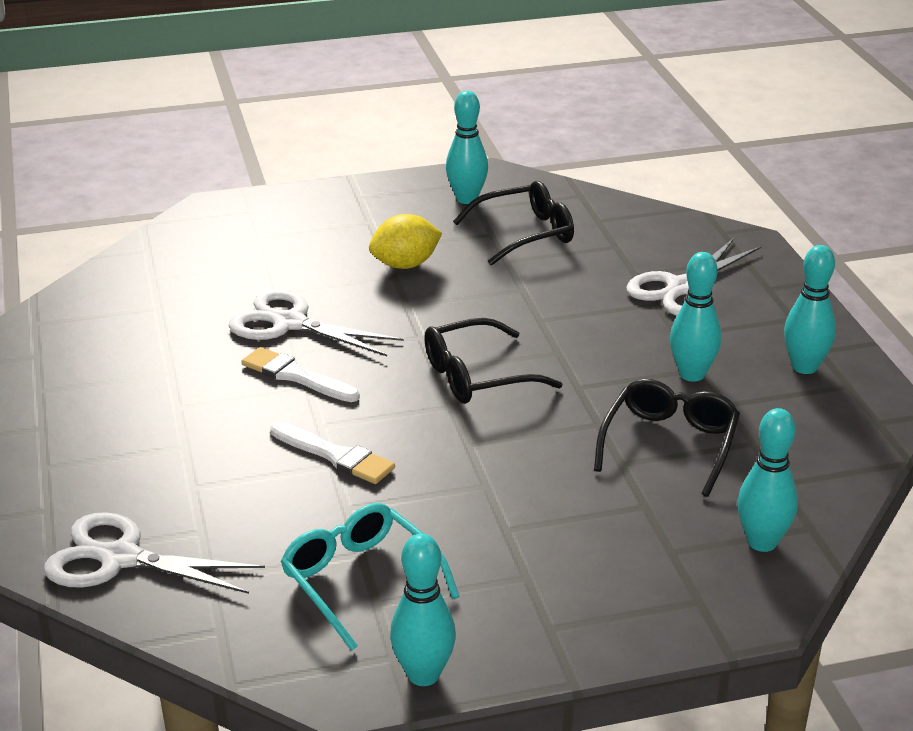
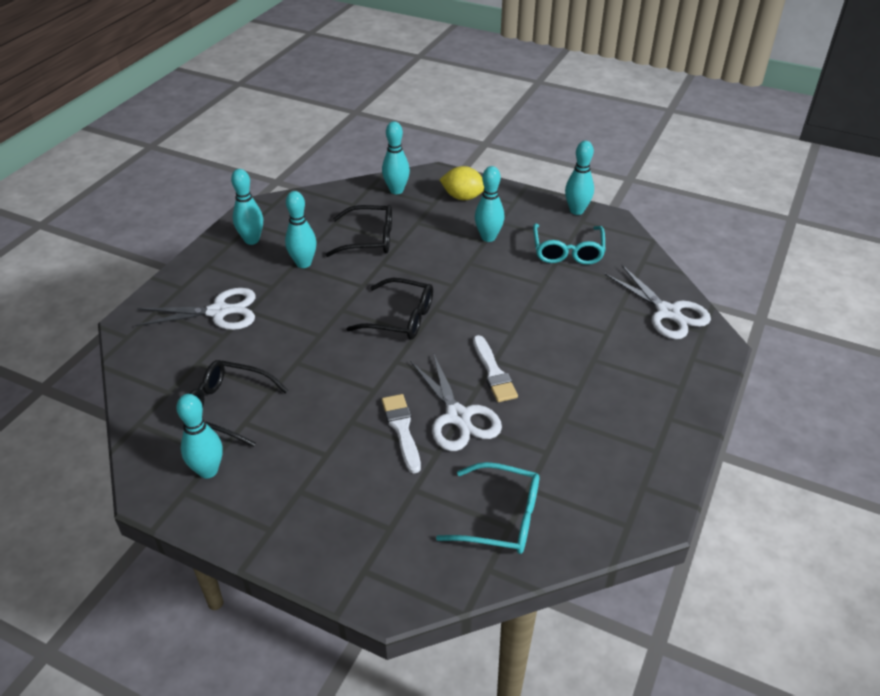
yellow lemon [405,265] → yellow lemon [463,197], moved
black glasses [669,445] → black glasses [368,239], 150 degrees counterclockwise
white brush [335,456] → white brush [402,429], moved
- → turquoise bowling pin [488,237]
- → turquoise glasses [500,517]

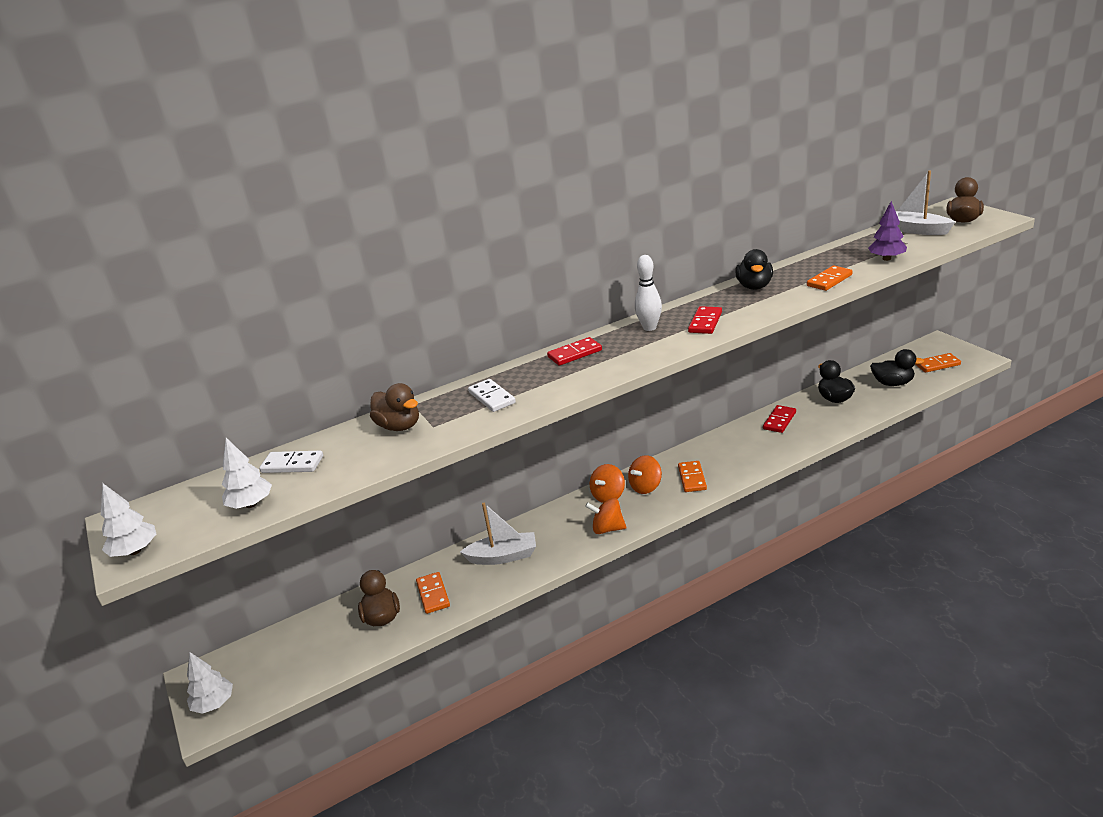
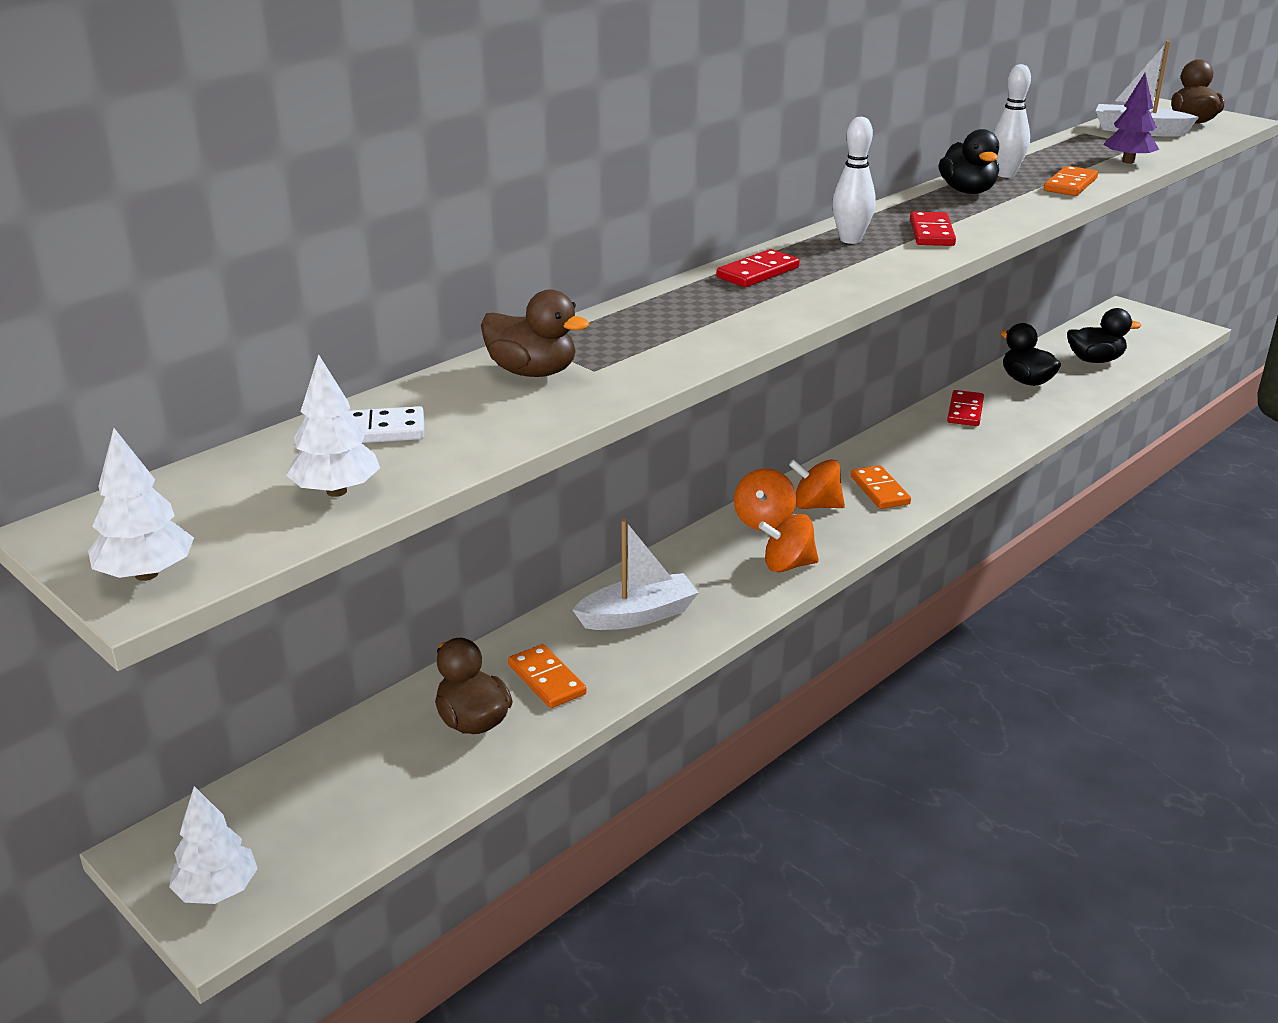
orange domino [937,365] → -
white domino [492,397] → -
orange spinning top [646,487] → orange spinning top [815,505], 75 degrees clockwise
- → white bowling pin [1005,174]

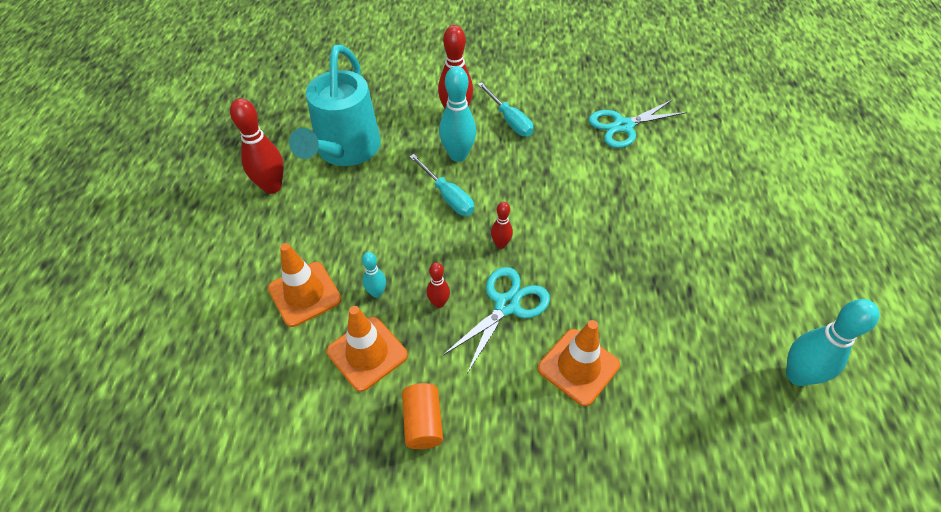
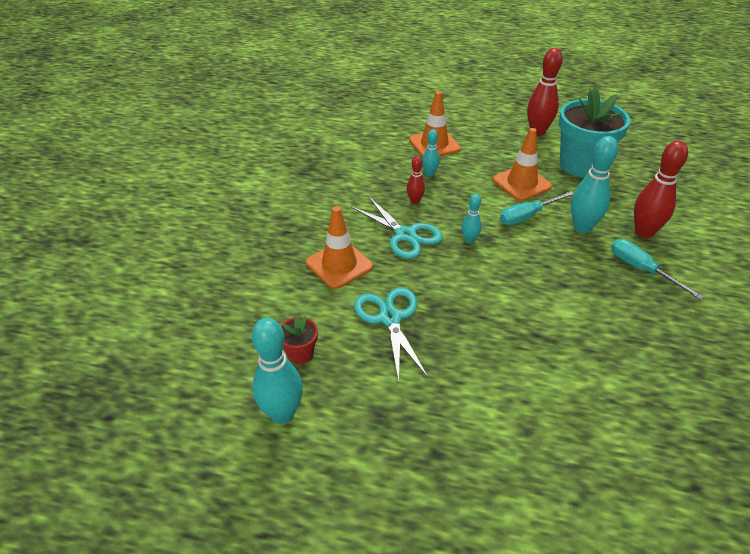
turquoise watering can [345,151] → turquoise flower pot [581,165]
turquoise screwdriver [509,120] → turquoise screwdriver [642,269], 75 degrees clockwise
turquoise scissors [623,126] → turquoise scissors [390,318], moved
red bowling pin [501,244] → turquoise bowling pin [469,240]
orange traffic cone [367,353] → orange traffic cone [521,183], moved
orange cylinder [423,422] → -
- → red flower pot [300,354]

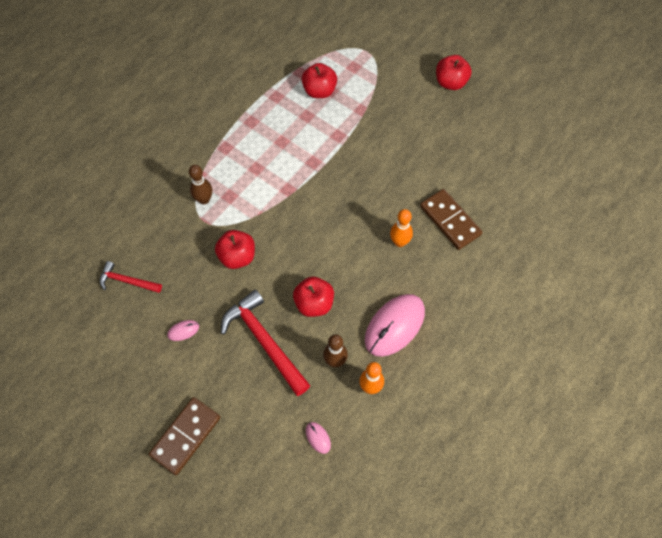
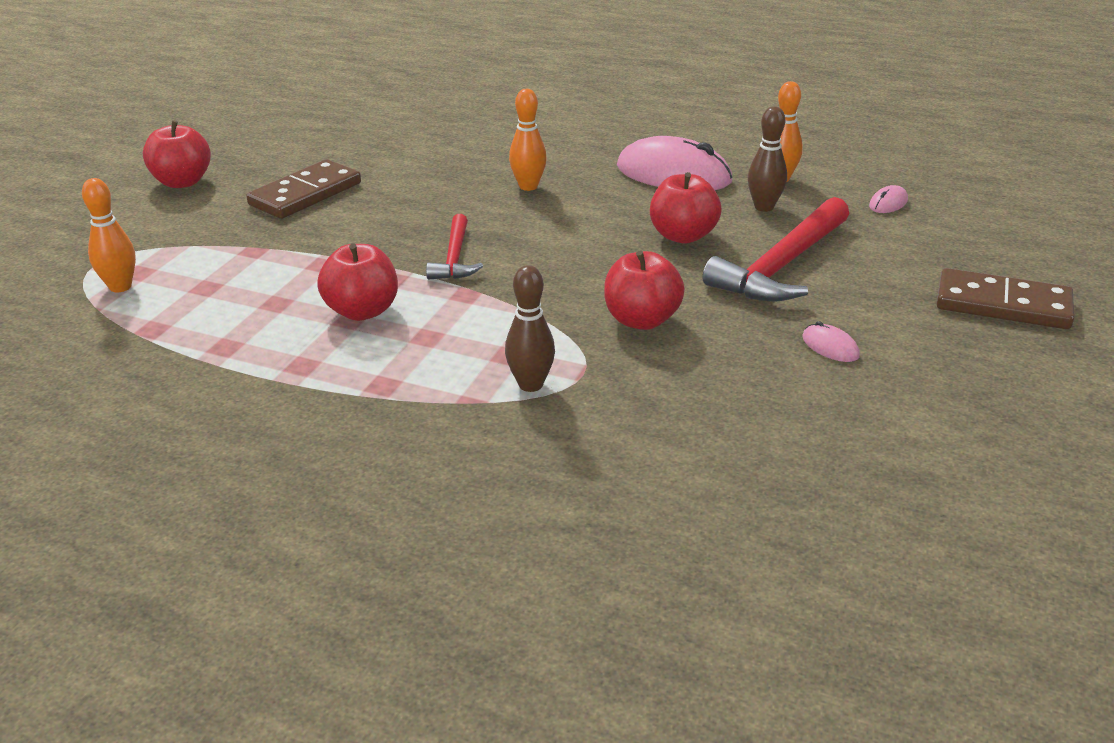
red apple [319,91] → red apple [362,311], moved
brown domino [450,220] → brown domino [305,194], moved
red hammer [127,281] → red hammer [455,258], moved
- → orange bowling pin [120,287]

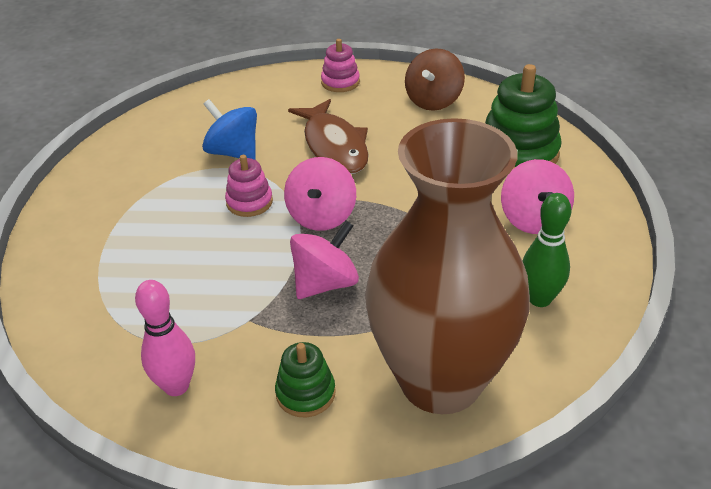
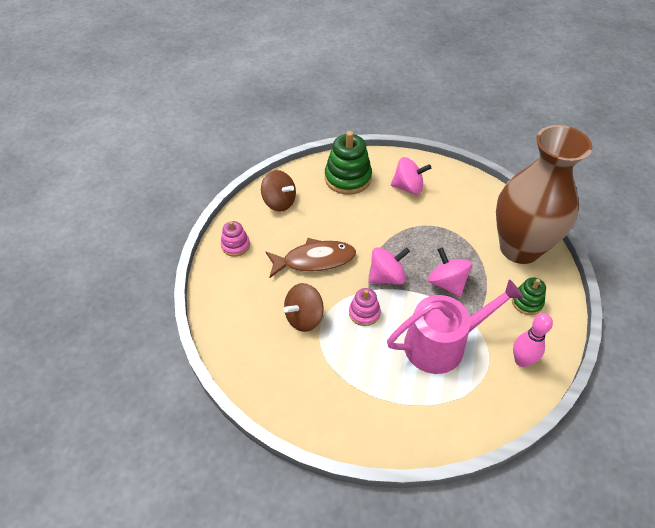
blue spinning top [233,152] → brown spinning top [304,317]
pink spinning top [321,216] → pink spinning top [386,277], 45 degrees counterclockwise
green bowling pin [539,299] → -
- → pink watering can [441,344]

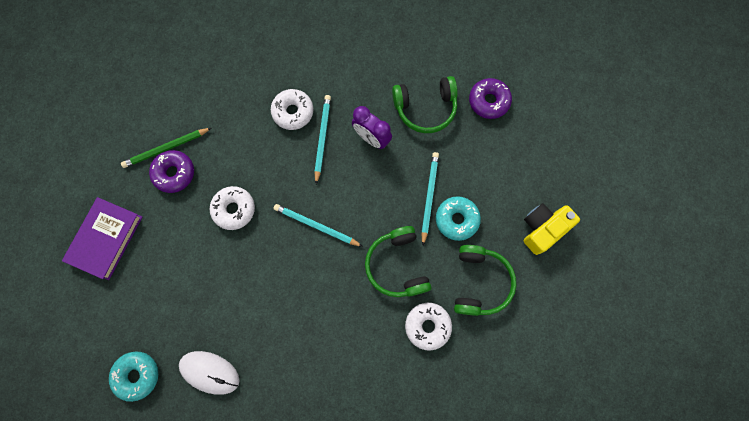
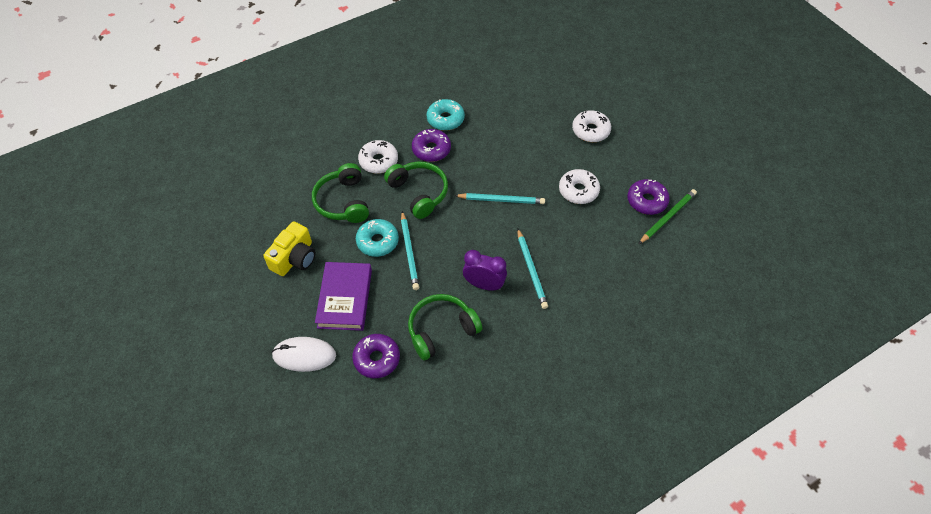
white donut [293,112] → white donut [590,131], moved
purple book [106,239] → purple book [345,298], moved
white mouse [209,372] → white mouse [304,355], moved
turquoise donut [137,375] → turquoise donut [445,119], moved
- → purple donut [431,149]

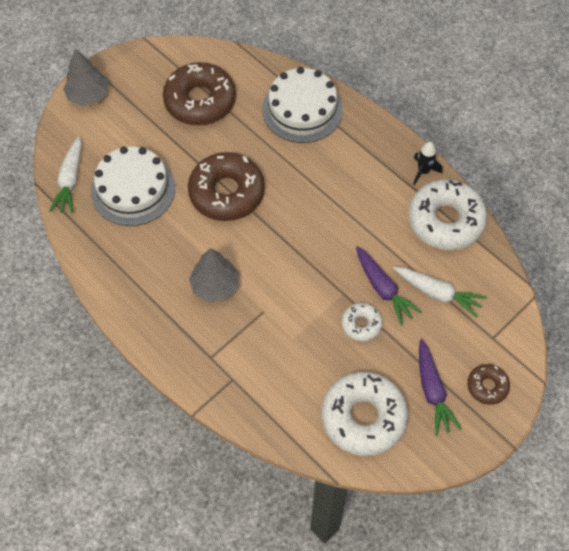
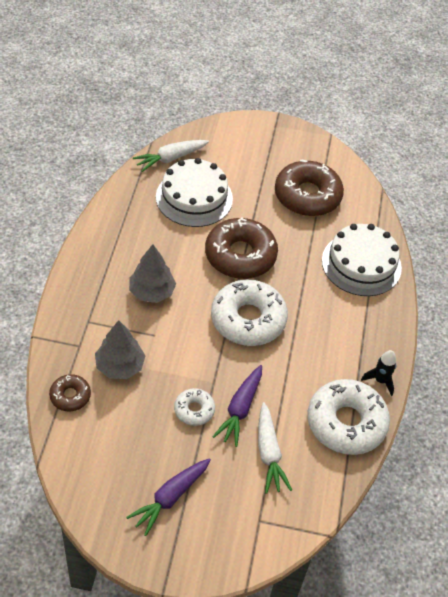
grey tree [88,95] → grey tree [120,366], moved
brown donut [487,386] → brown donut [70,396], moved
white donut [363,417] → white donut [248,319], moved

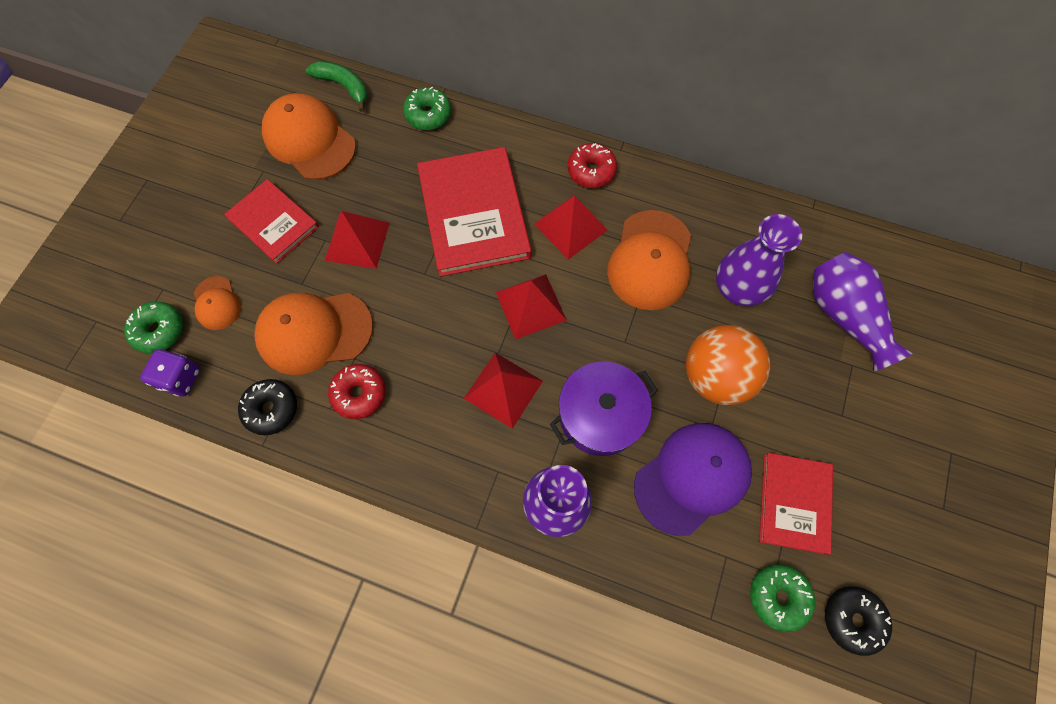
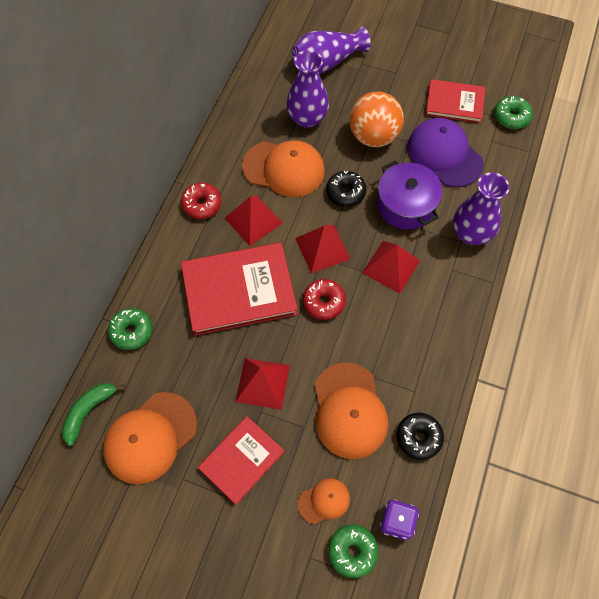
red donut [359,394] → red donut [324,302], moved
black donut [852,619] → black donut [345,193], moved

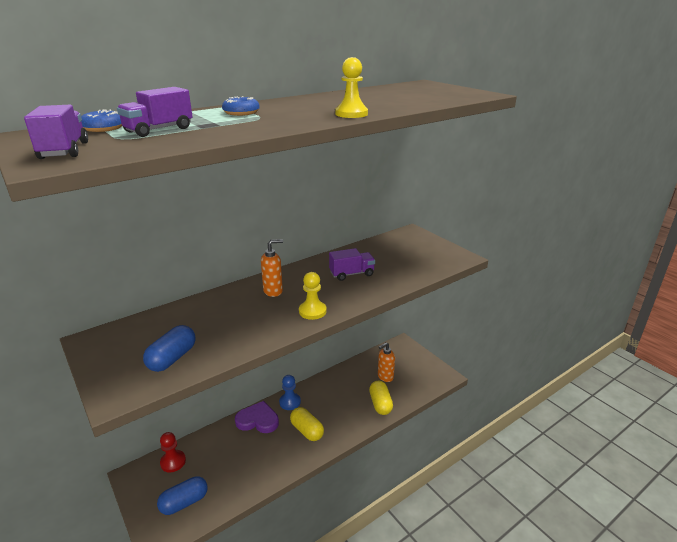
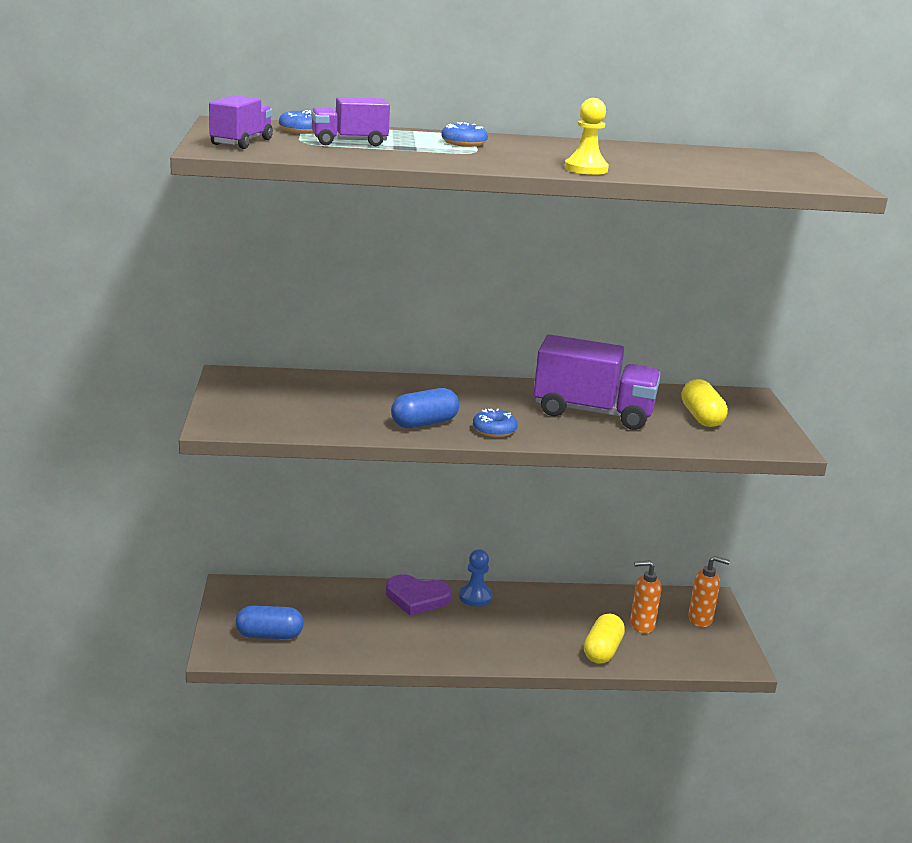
orange soap dispenser [273,291] → orange soap dispenser [700,619], moved
purple truck [351,274] → purple truck [593,413], x1.80
yellow pawn [312,311] → blue donut [494,430]
blue capsule [172,358] → blue capsule [424,423], moved
purple heart [258,420] → purple heart [417,598], 150 degrees clockwise
yellow capsule [307,430] → yellow capsule [701,417], moved
red pawn [173,462] → -

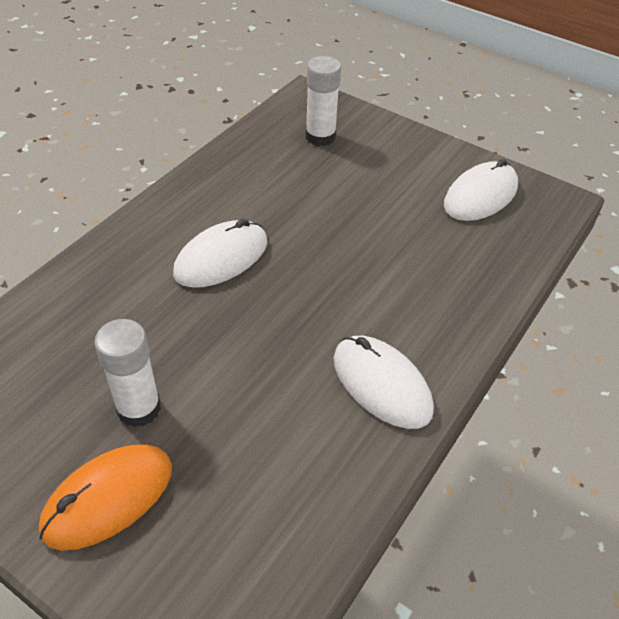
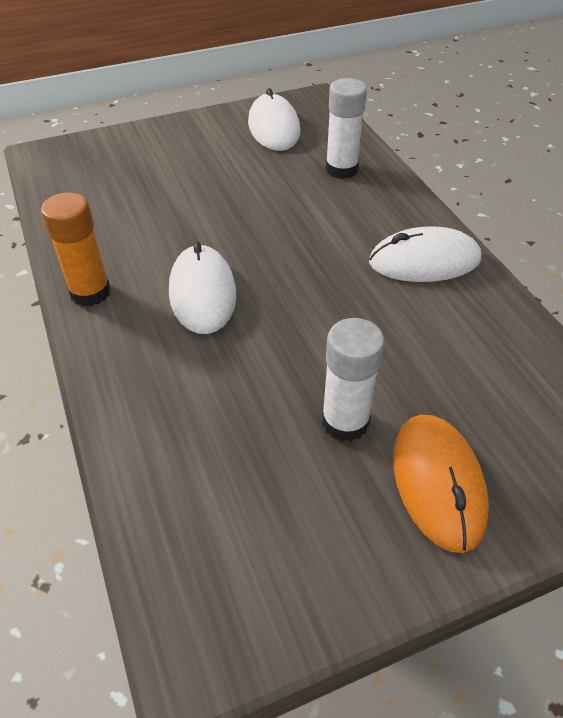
white glue stick [320,137] → white glue stick [341,169], moved
- → orange glue stick [90,292]

